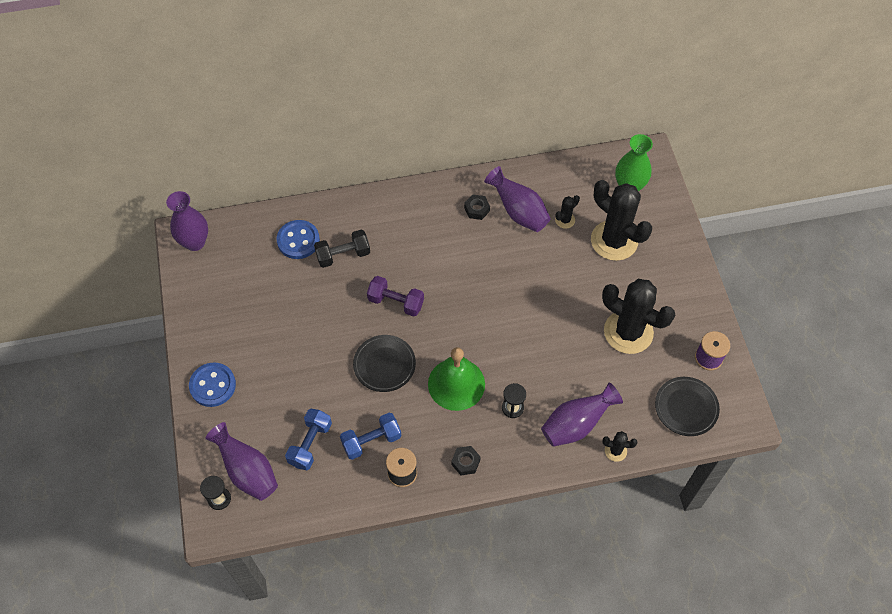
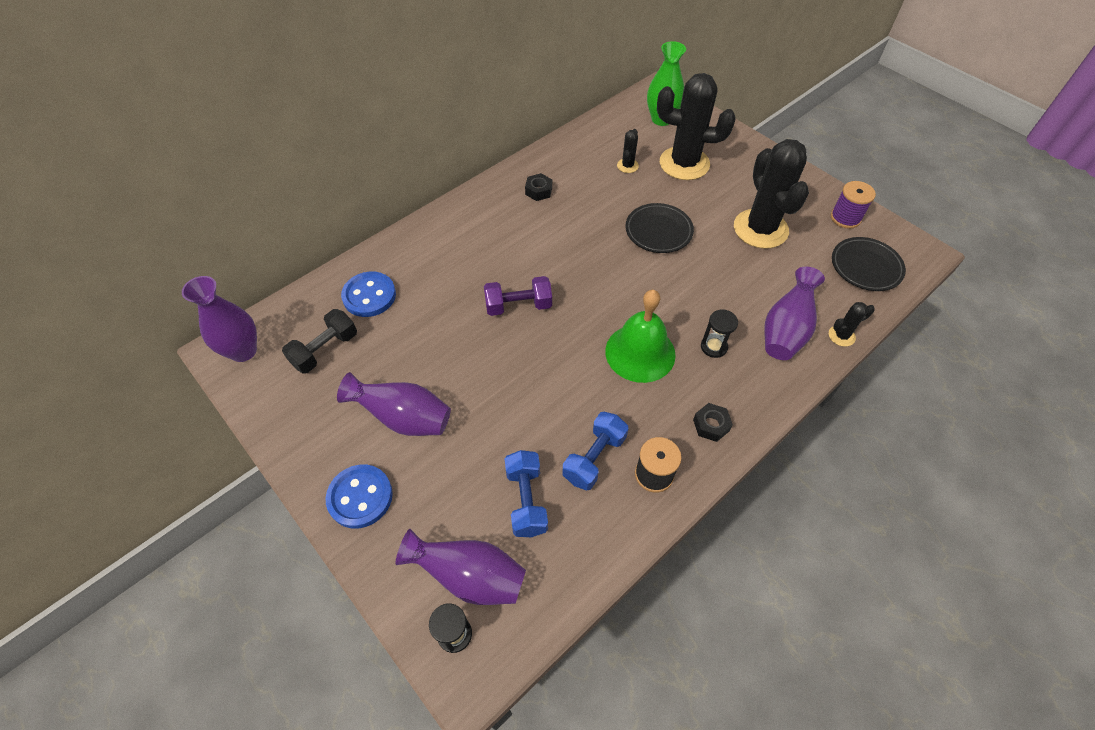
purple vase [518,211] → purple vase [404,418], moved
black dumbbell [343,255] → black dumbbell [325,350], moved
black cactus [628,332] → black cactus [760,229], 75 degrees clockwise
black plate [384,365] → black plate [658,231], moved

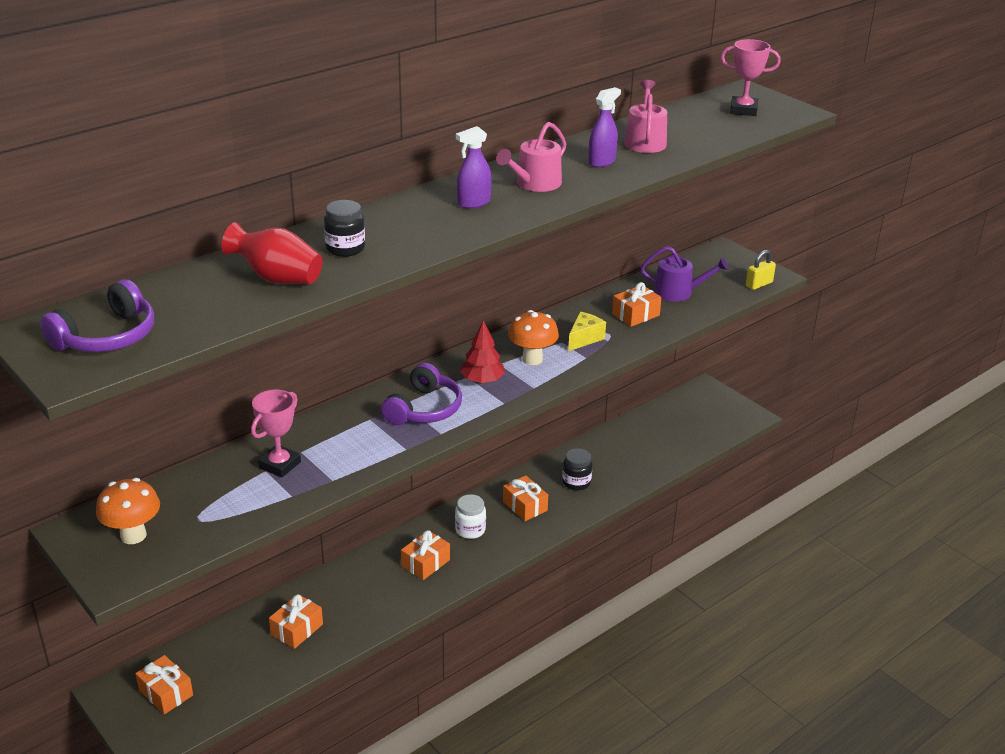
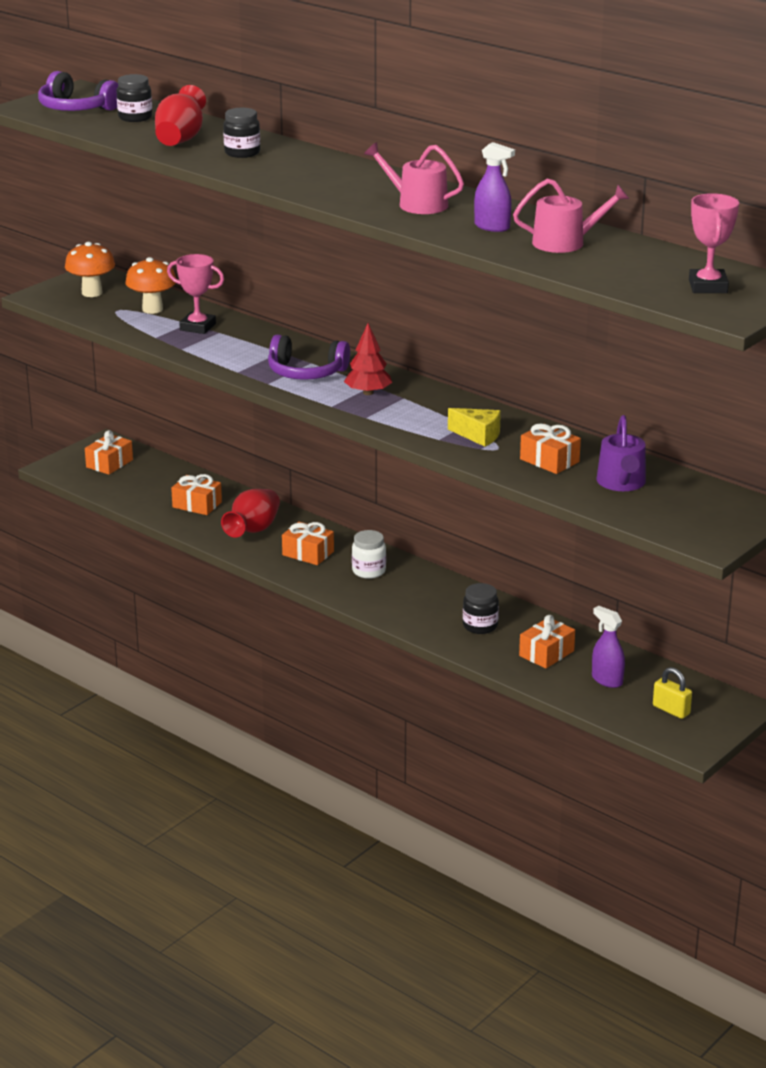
purple spray bottle [474,203] → purple spray bottle [607,680], moved
yellow padlock [759,284] → yellow padlock [671,710], moved
orange mushroom [532,359] → orange mushroom [152,309], moved
orange gift [525,506] → orange gift [546,653], moved
- → black jar [135,117]
- → red vase [253,530]

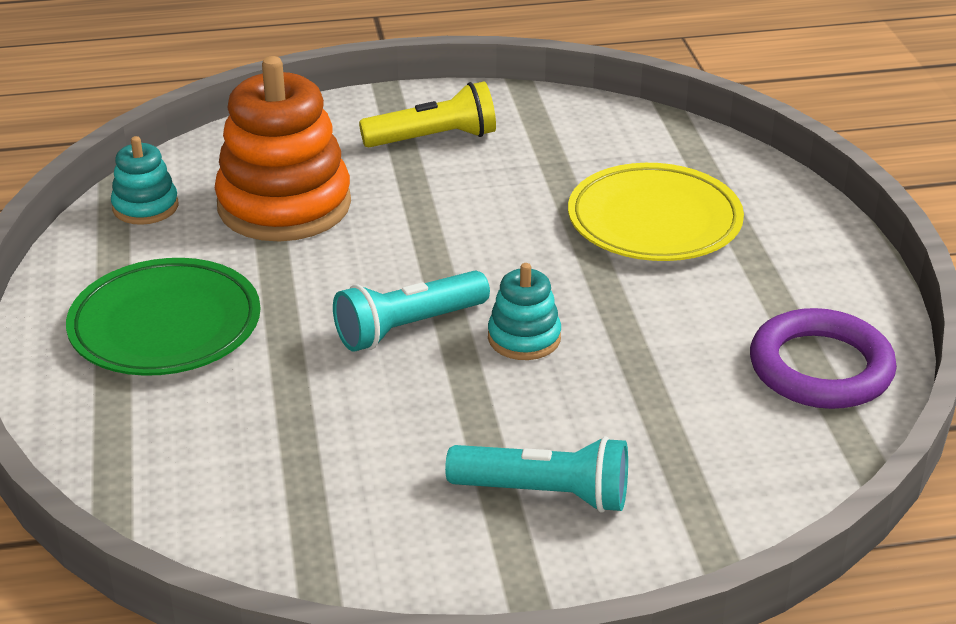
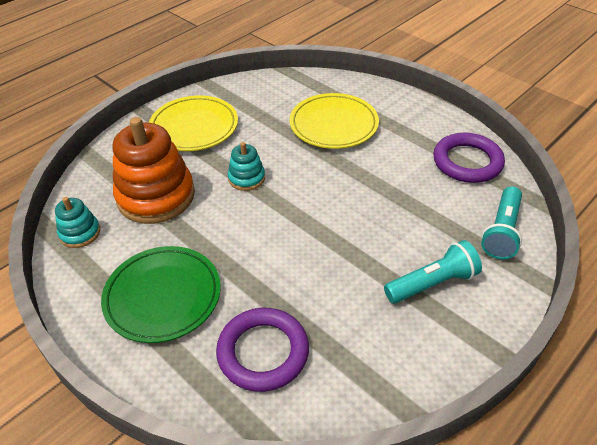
yellow flashlight [434,139] → yellow plate [194,127]
turquoise stacking toy [524,338] → turquoise stacking toy [246,178], moved
turquoise flashlight [408,327] → turquoise flashlight [501,231], moved
- → purple ring [263,352]

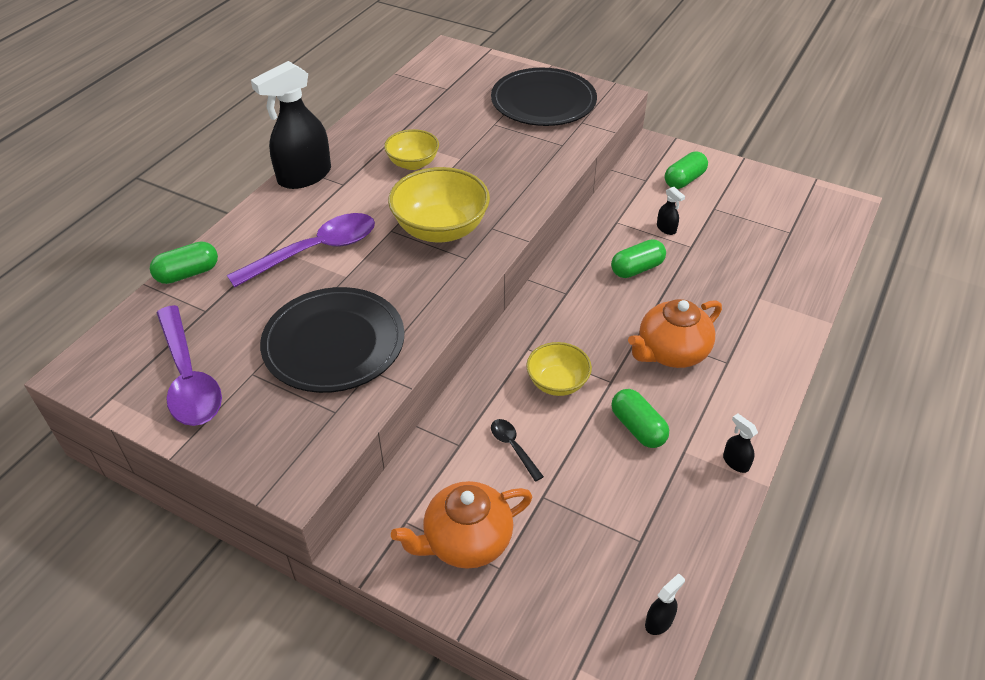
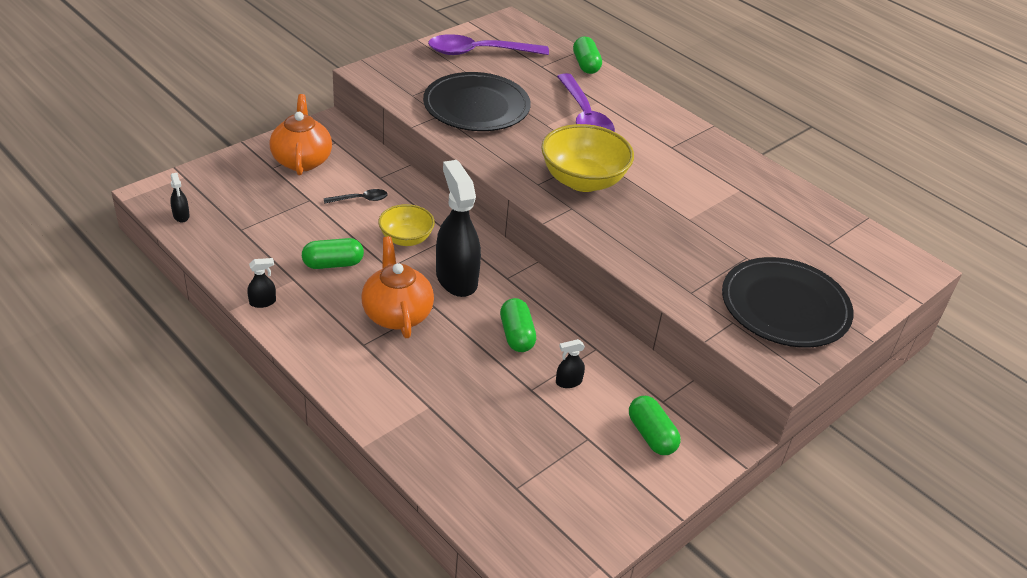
black spray bottle [304,176] → black spray bottle [456,278], moved
yellow bowl [413,163] → -

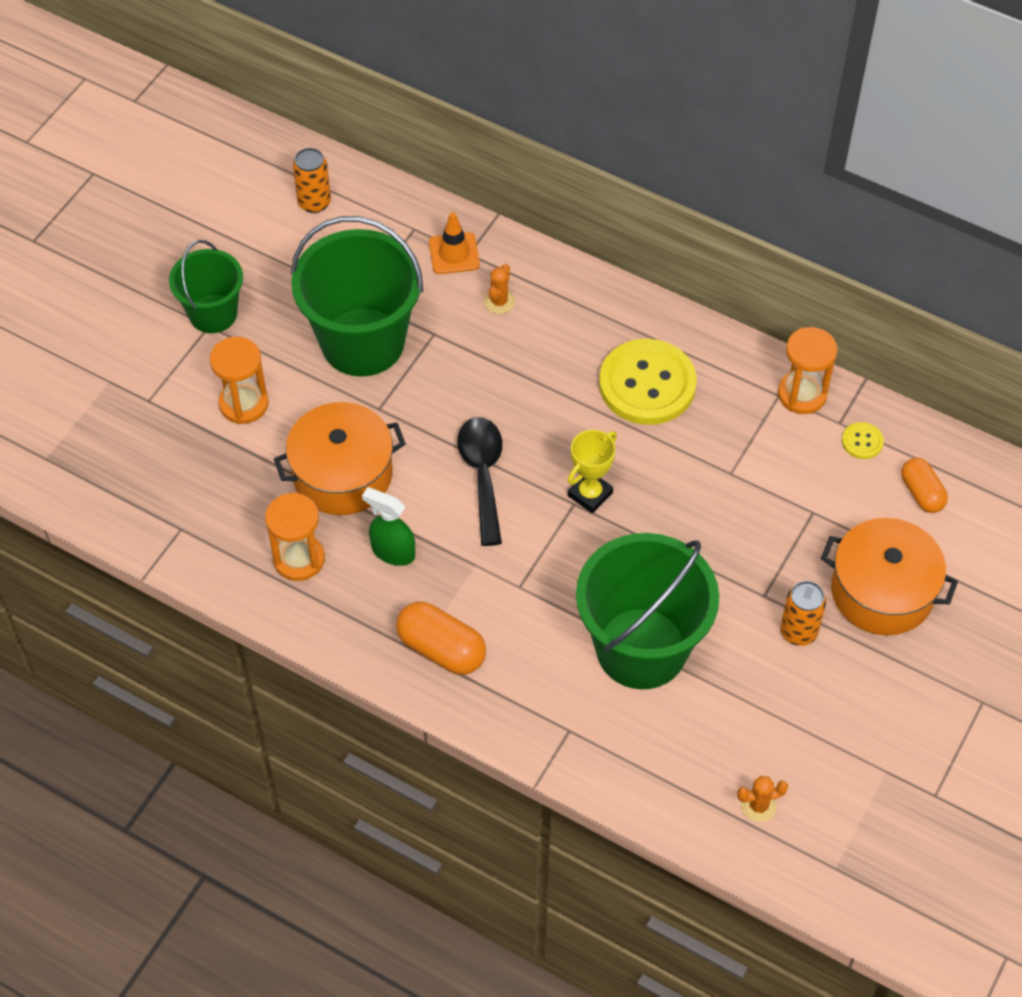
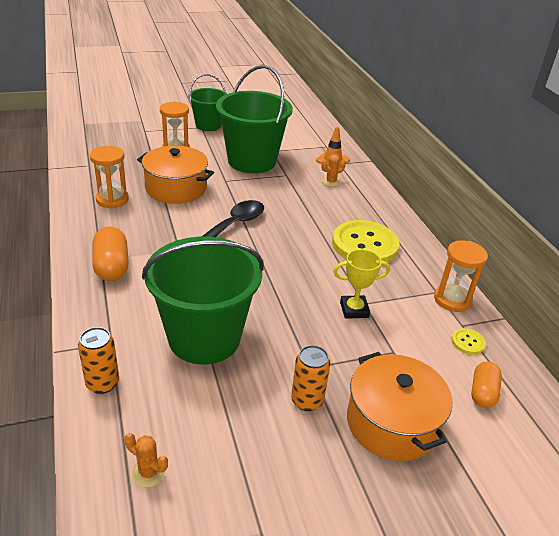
orange can [314,203] → orange can [102,383], moved
yellow trophy [590,494] → yellow trophy [354,310], moved
green spray bottle [392,552] → -

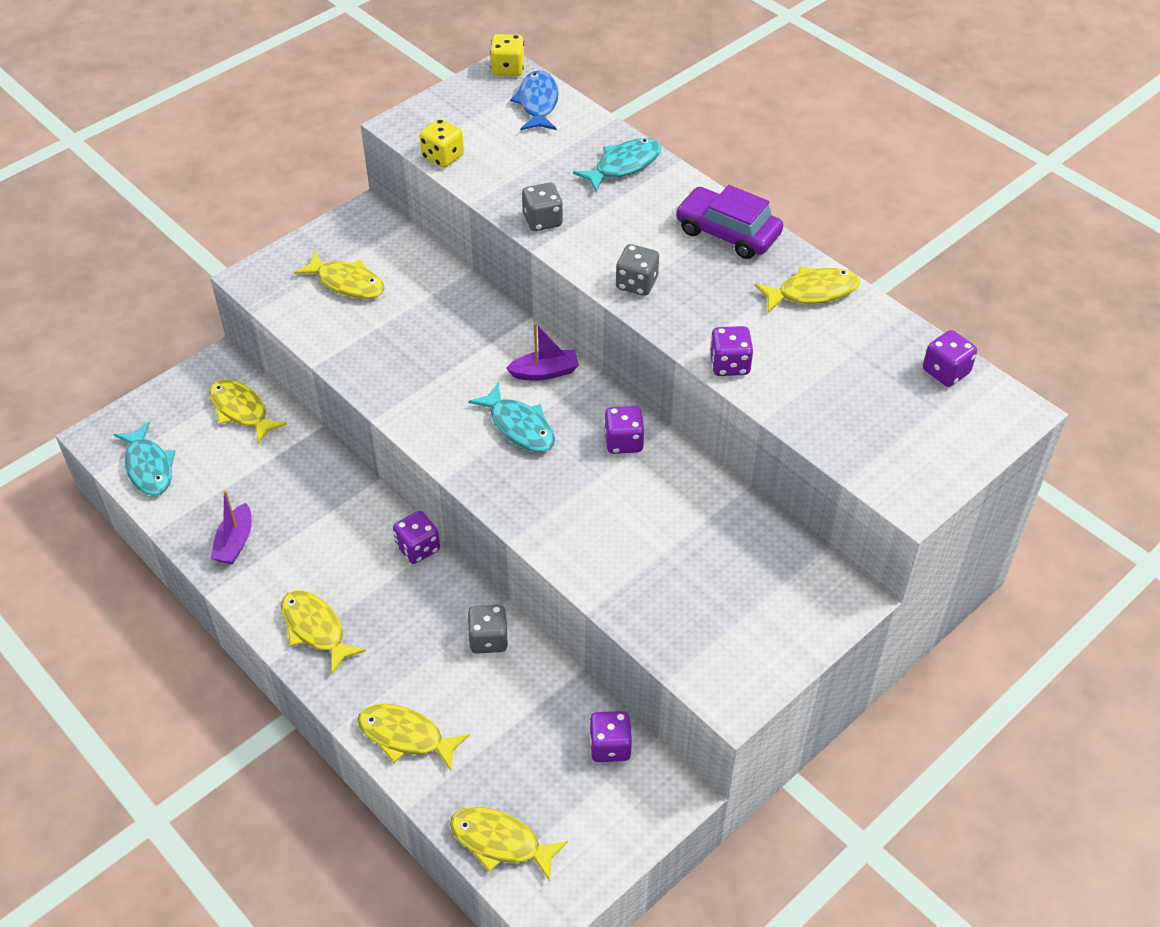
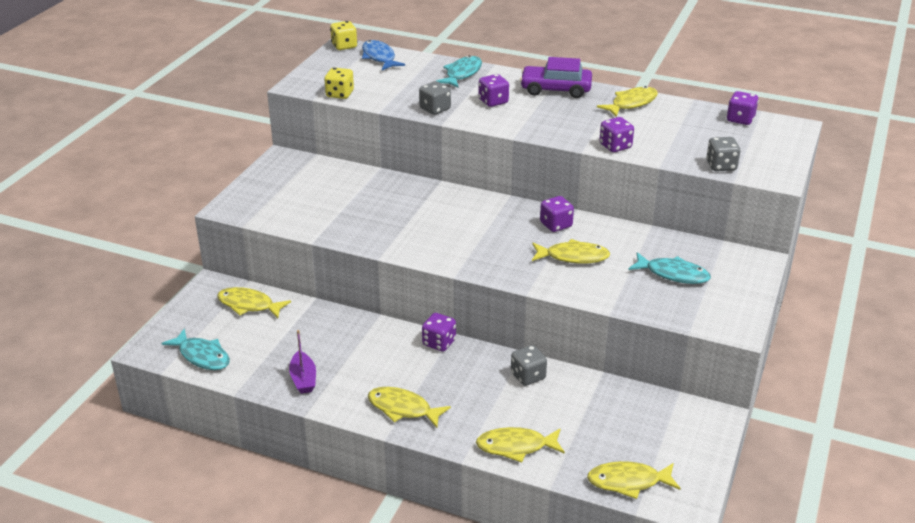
grey dice [636,283] → grey dice [721,166], moved
yellow fish [347,283] → yellow fish [573,257], moved
purple boat [545,372] → -
turquoise fish [519,426] → turquoise fish [673,274], moved
purple dice [610,746] → purple dice [493,101], moved

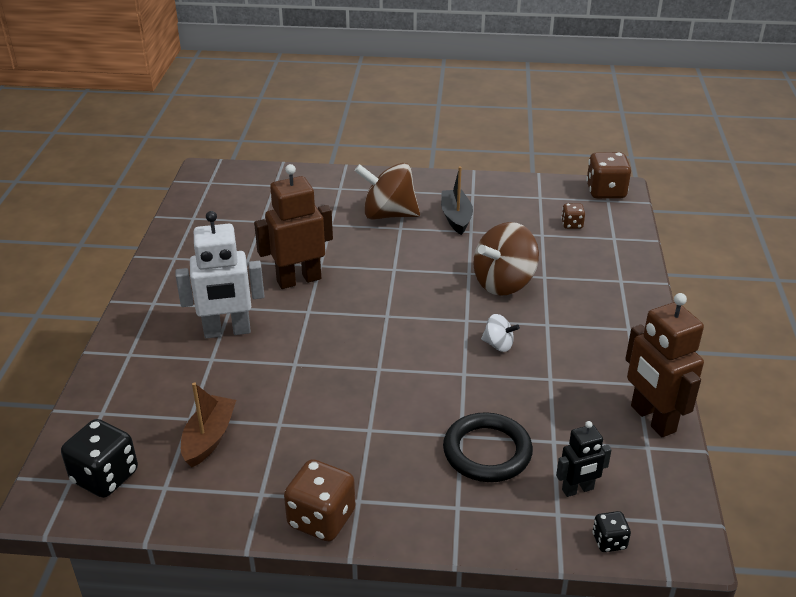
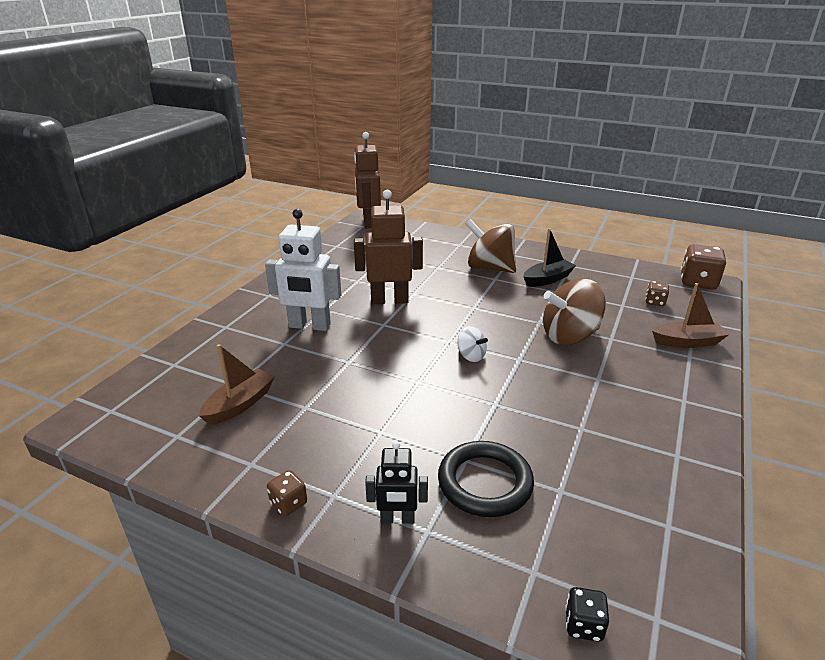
black boat [456,218] → black boat [547,279], 45 degrees clockwise
brown robot [652,419] → brown robot [368,223], moved
white spinning top [498,345] → white spinning top [471,356], moved
black dice [105,477] → -
black robot [578,489] → black robot [397,519], moved
brown dice [321,519] → brown dice [288,503], x0.52
- → brown boat [687,342]

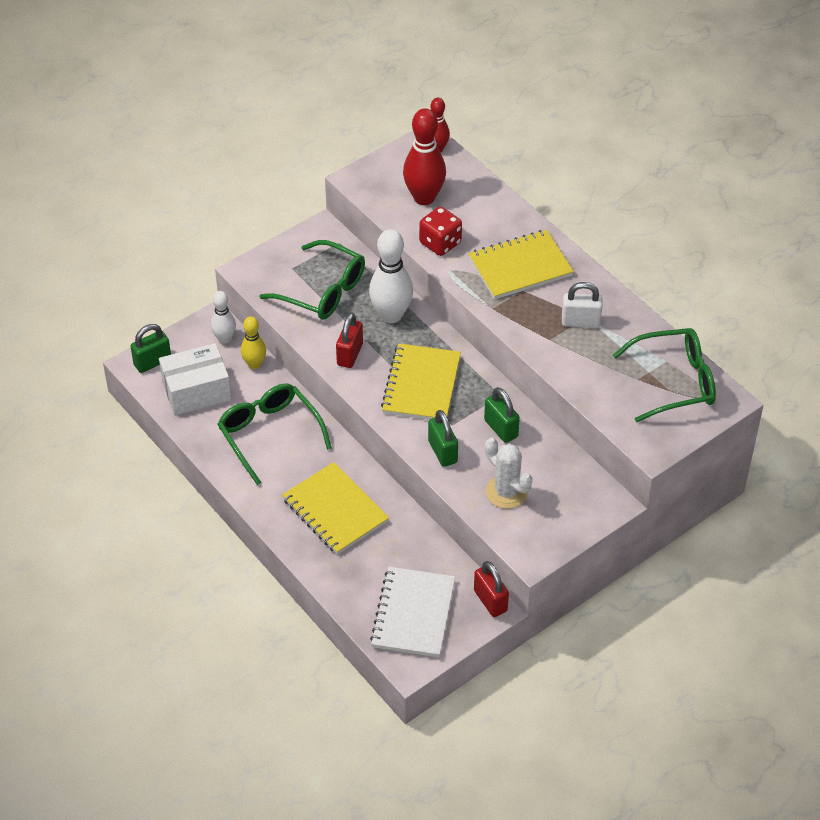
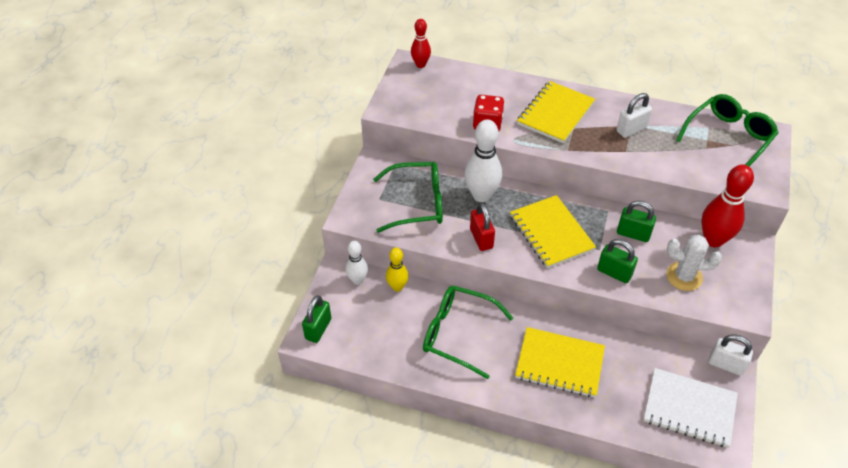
red bowling pin [424,198] → red bowling pin [713,240], moved
white box [196,391] → -
red padlock [490,601] → white padlock [725,364]
white notebook [413,614] → white notebook [689,409], 45 degrees counterclockwise

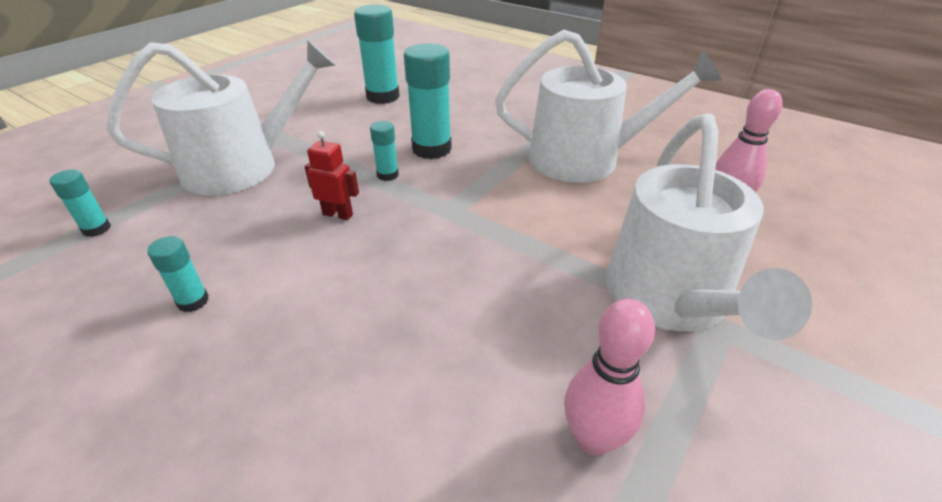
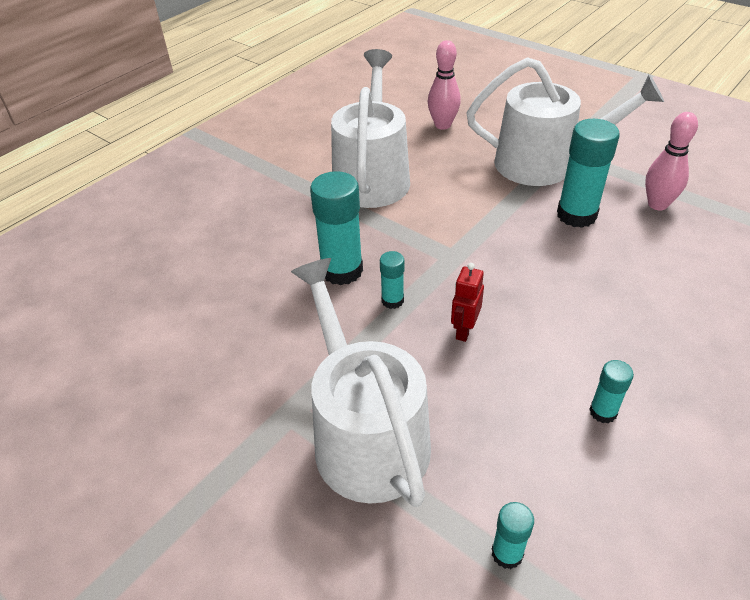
turquoise glue stick [383,97] → turquoise glue stick [576,215], moved

